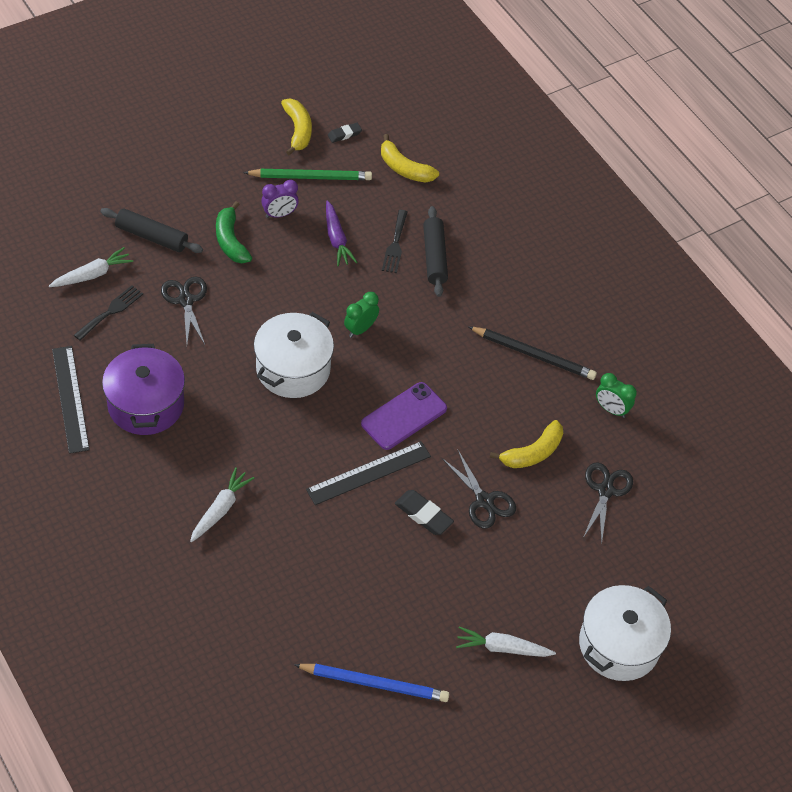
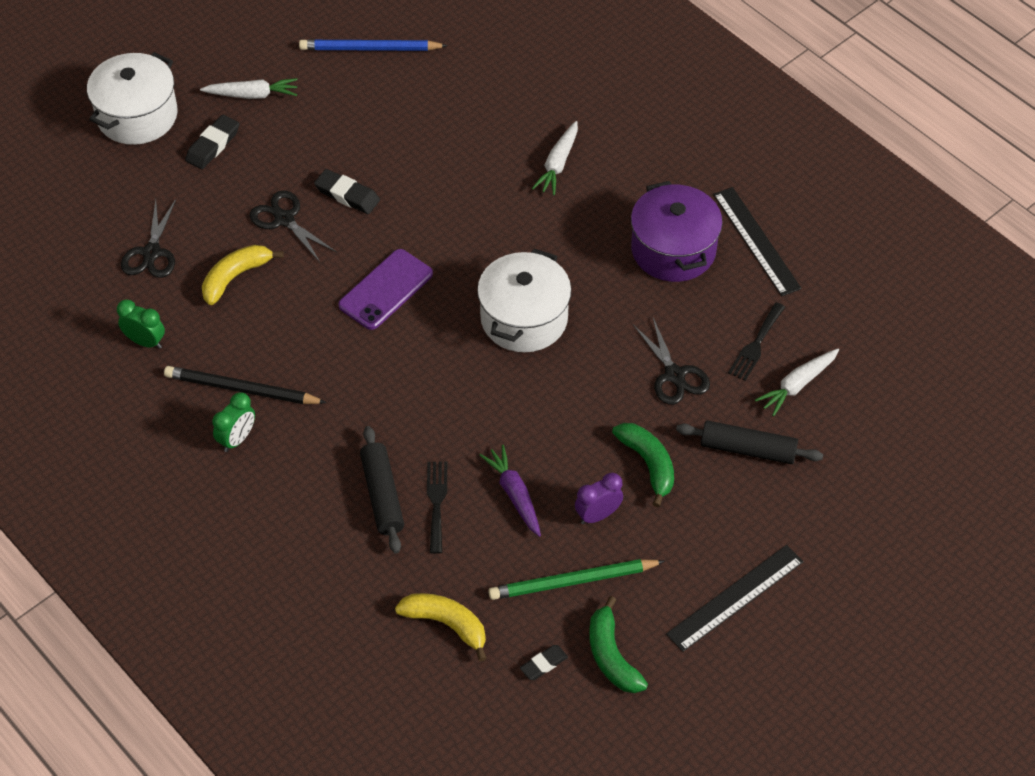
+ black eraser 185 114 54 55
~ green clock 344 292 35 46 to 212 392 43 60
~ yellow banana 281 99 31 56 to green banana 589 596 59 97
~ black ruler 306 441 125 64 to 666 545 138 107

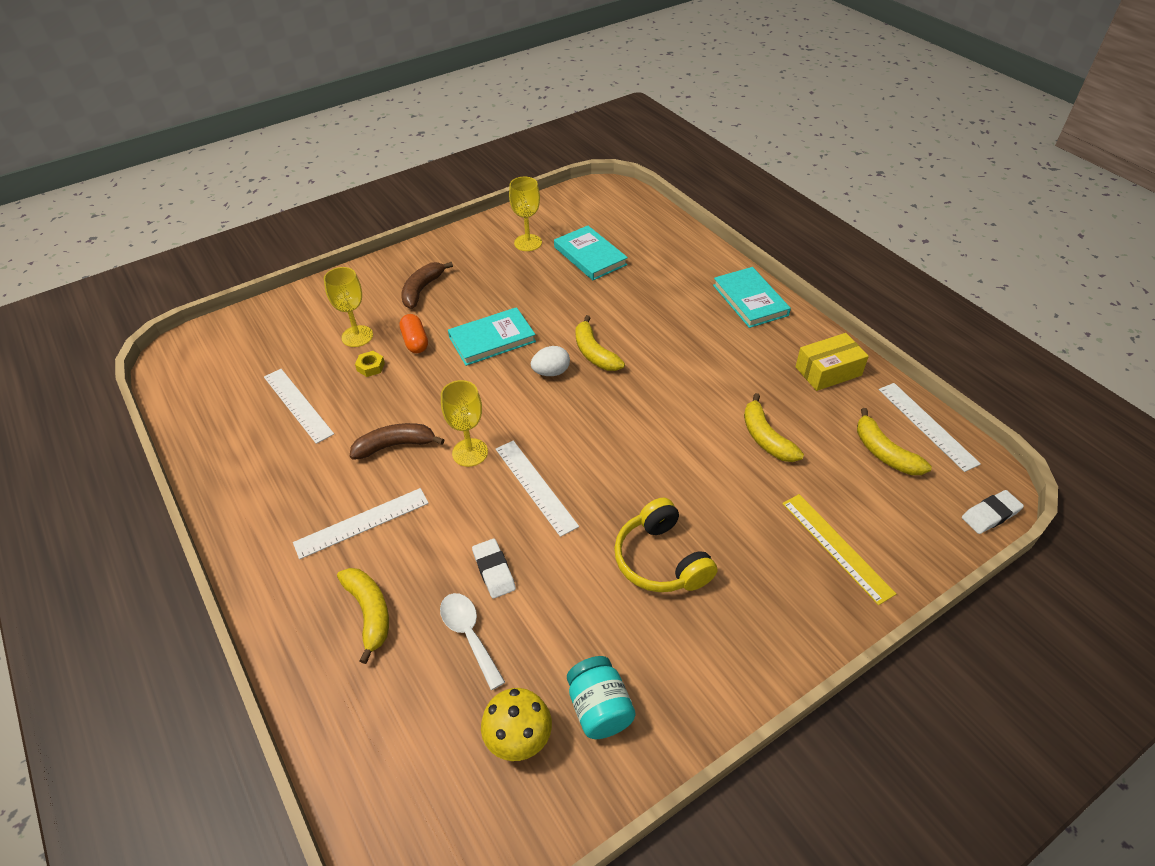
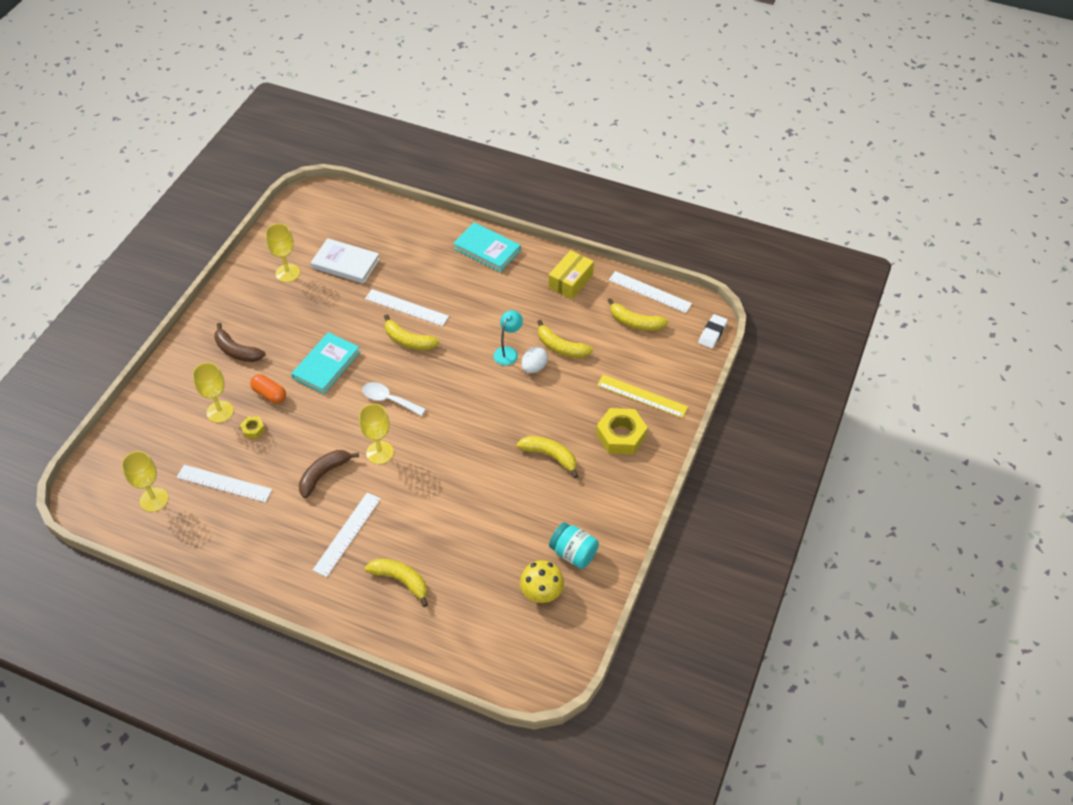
+ yellow goblet 122 451 46 61
~ brown banana 401 262 52 47 = 214 323 51 39 45 degrees counterclockwise
~ turquoise book 554 226 74 54 to white book 311 238 69 46
~ white spoon 440 593 65 97 to 362 382 64 34
~ white ruler 496 440 83 97 to 365 289 84 37
+ turquoise lamp 494 310 29 56
~ yellow headphones 614 498 103 94 to yellow banana 517 436 61 42
~ white egg 531 346 39 30 to 522 347 26 26
+ yellow nut 596 408 52 46
- white eraser 472 539 44 59

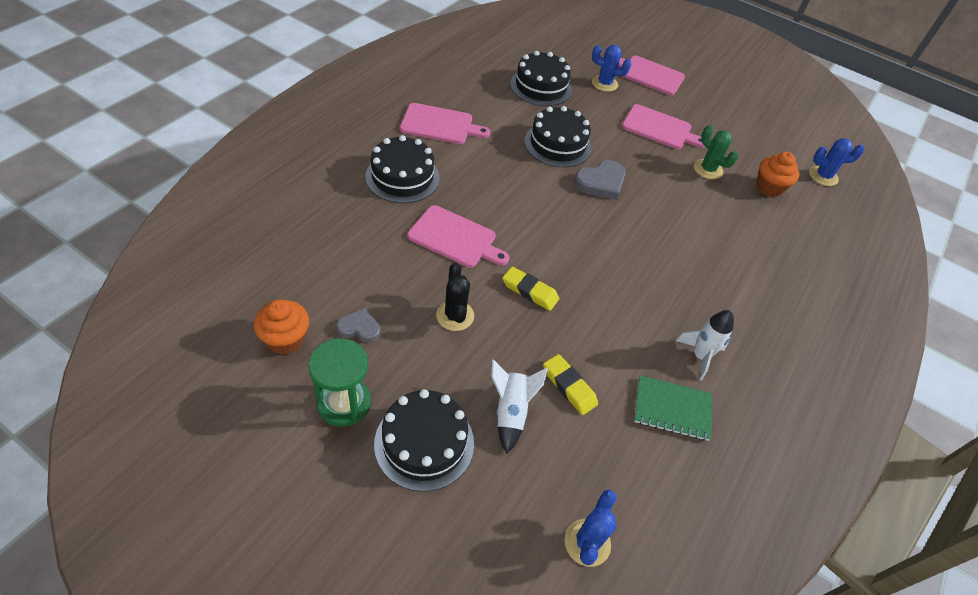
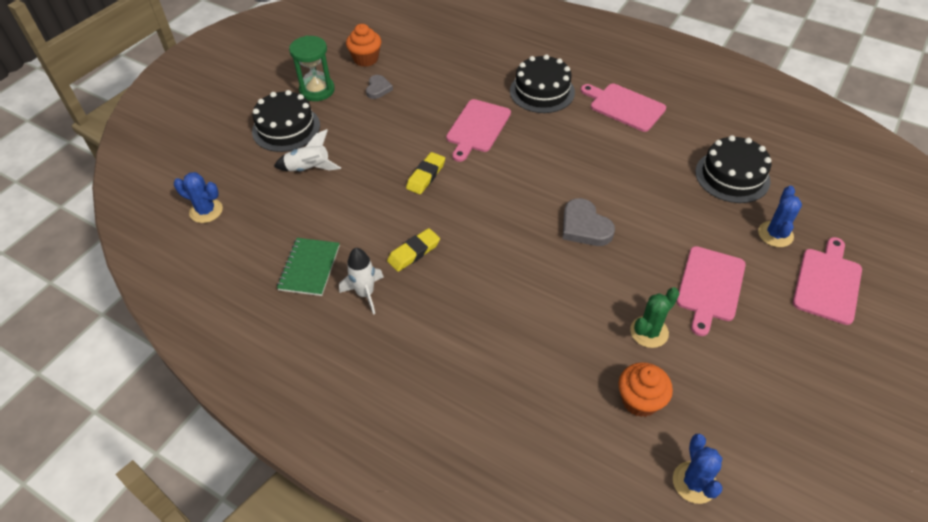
~ yellow eraser 543 354 55 61 to 387 228 53 44
~ pink cutting board 400 103 90 41 = 581 84 85 48 120 degrees clockwise
- black cactus 436 263 38 68
- black cake 524 106 67 61

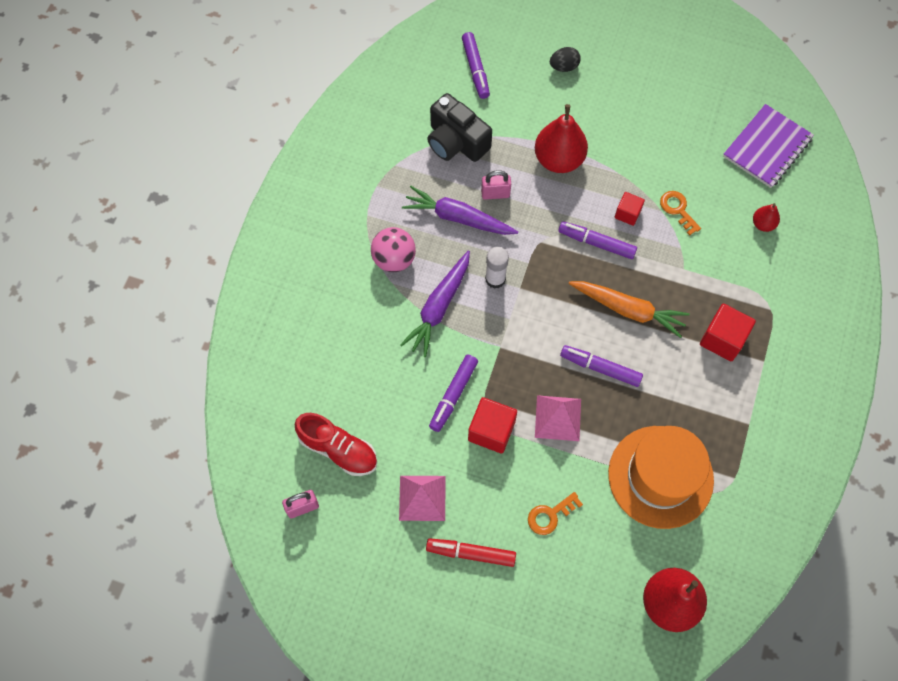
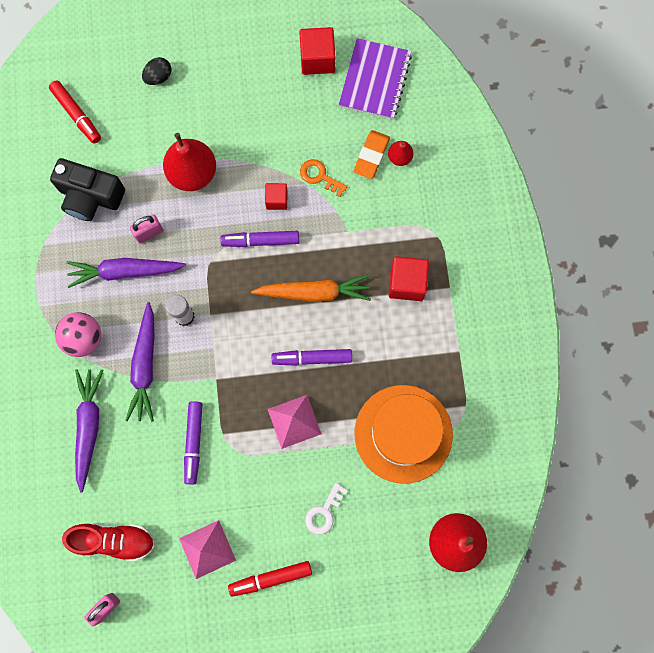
~ purple marker 462 32 28 67 to red marker 49 80 52 64
+ purple carrot 75 369 28 123
~ red cube 468 397 49 56 to 299 27 36 48
~ orange key 528 492 55 43 to white key 305 483 43 52
+ orange eraser 353 130 37 49

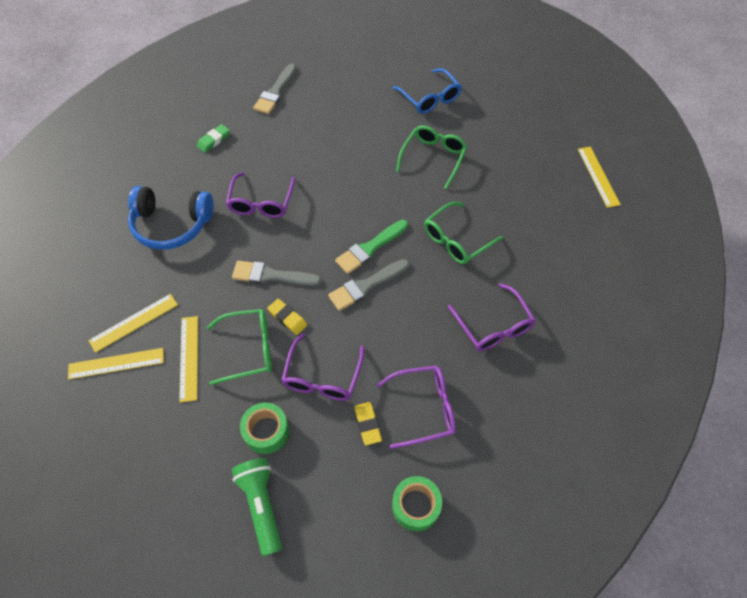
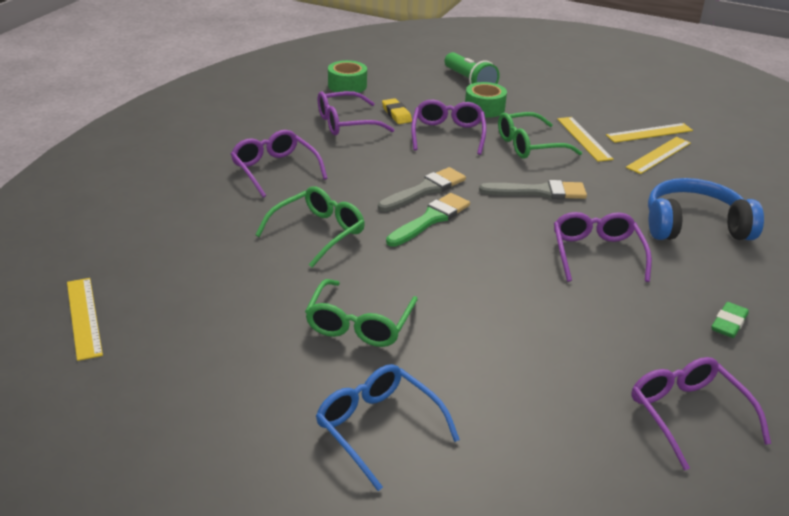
~ grey brush 253 64 43 50 to purple glasses 631 357 140 114
- yellow eraser 268 299 39 36

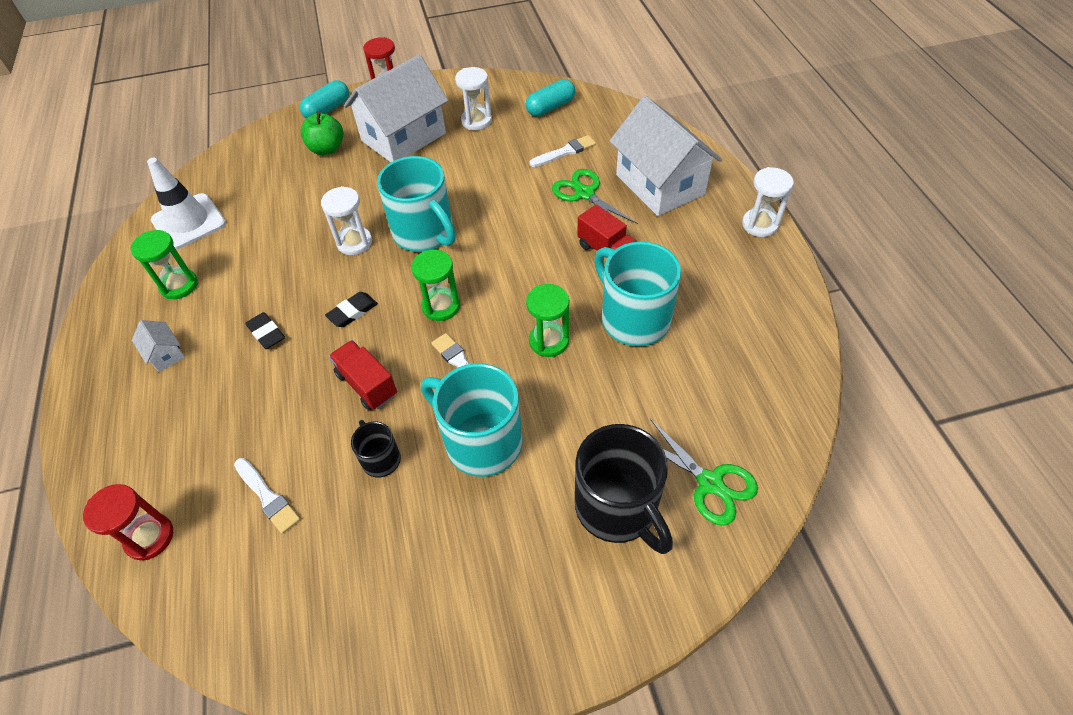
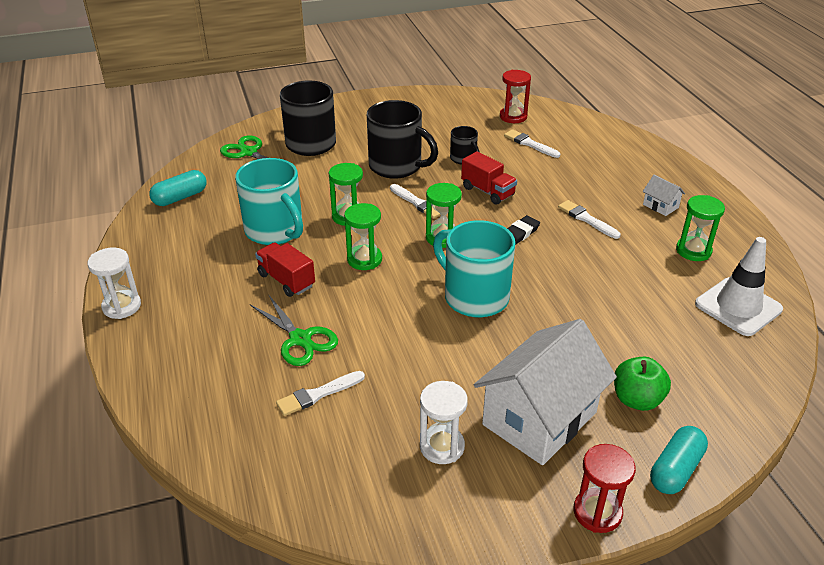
~ turquoise capsule 525 79 51 37 to 149 170 58 36
+ green hourglass 344 203 38 67
~ turquoise mug 421 363 102 114 to black mug 367 100 71 79
~ red hourglass 83 484 90 76 to 500 70 31 53
~ black eraser 245 312 40 37 to white brush 558 200 63 39
- white hourglass 321 186 51 69
- white house 610 96 112 120

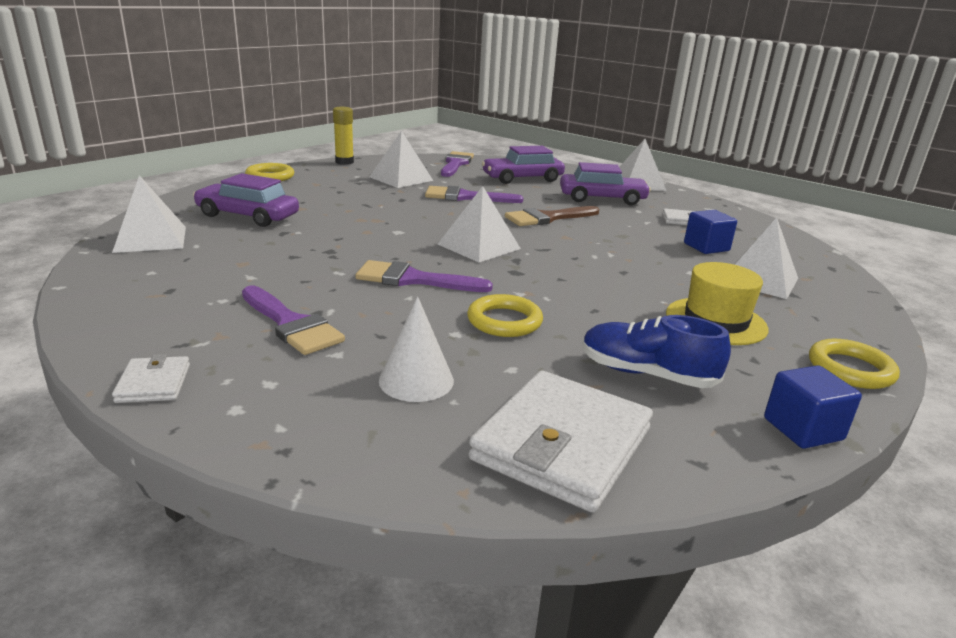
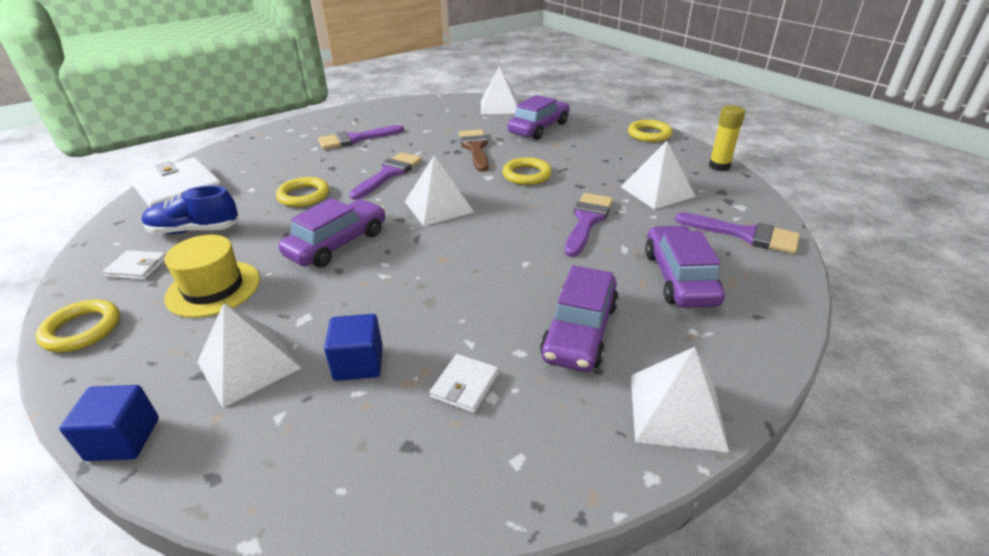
~ blue cube 764 365 98 84 to 59 385 100 76
~ white wallet 112 354 78 49 to 103 250 63 30
~ blue shoe 582 315 149 73 = 142 186 98 48 135 degrees counterclockwise
+ purple car 278 198 107 69
~ brown brush 505 206 94 20 to 459 129 30 43
+ yellow ring 502 157 50 28
- white cone 379 297 75 105

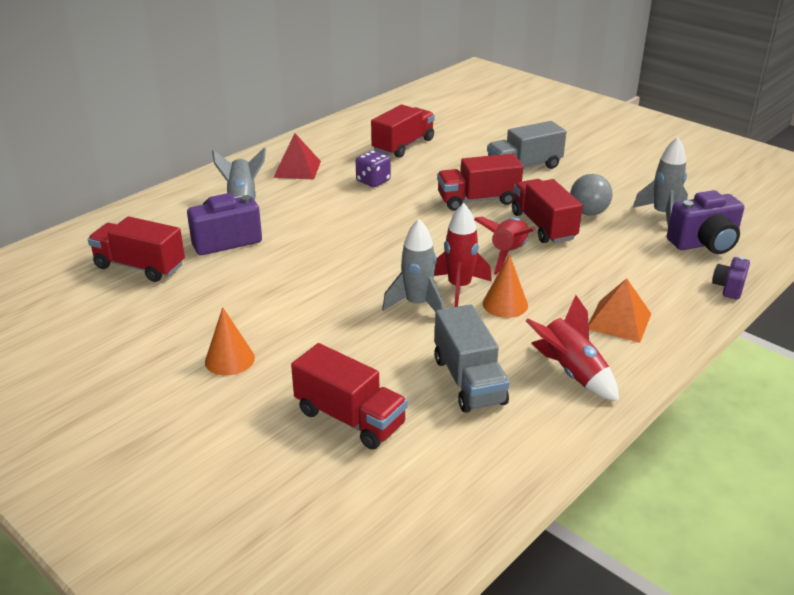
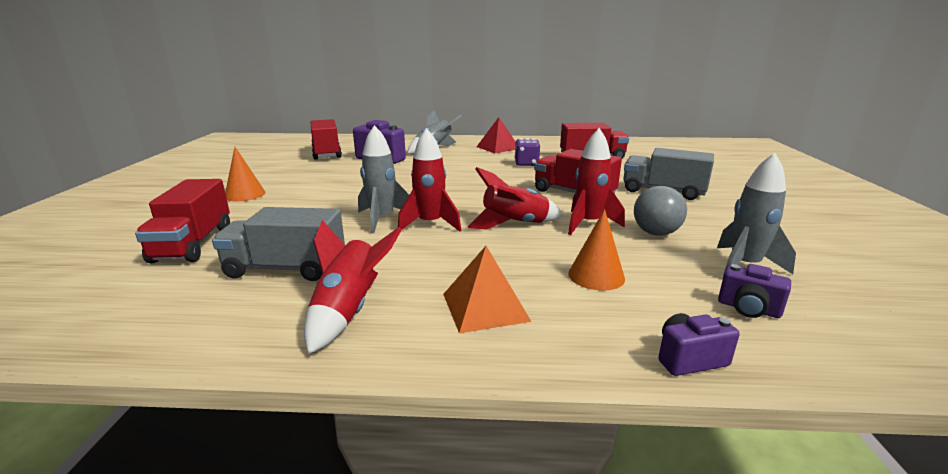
~ grey truck 435 304 75 109 = 212 207 133 74 60 degrees clockwise
~ red truck 512 179 71 64 to red rocket 568 128 57 107
~ orange cone 483 254 45 64 to 568 209 57 82
~ purple camera 667 190 77 64 = 718 264 73 54 x0.56

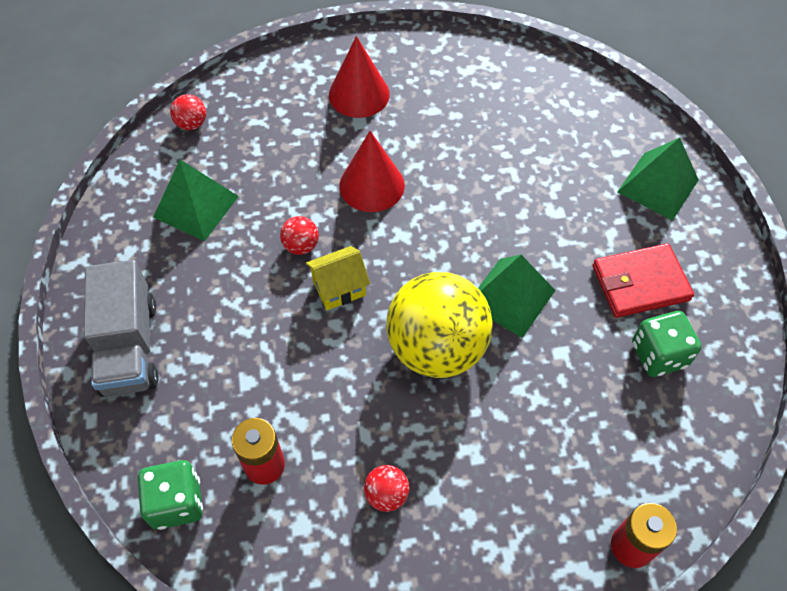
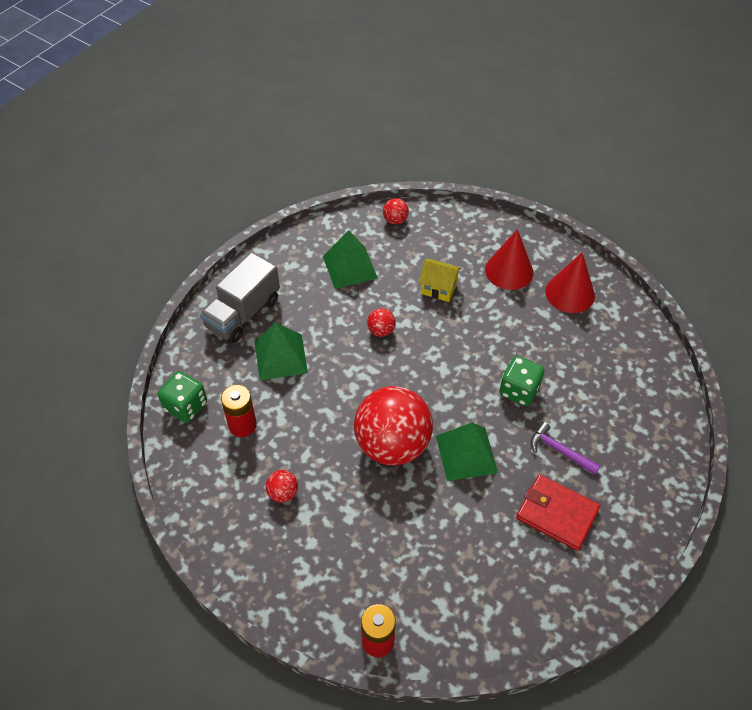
~ green pyramid 618 138 81 83 to 255 322 53 58
~ yellow ball 386 272 107 106 to red ball 354 386 79 79
~ yellow house 306 246 64 64 to 419 259 43 43
~ green dice 632 311 69 66 to 499 356 46 50
+ purple hammer 531 422 69 53
~ red cone 339 131 66 81 to 545 253 50 60

